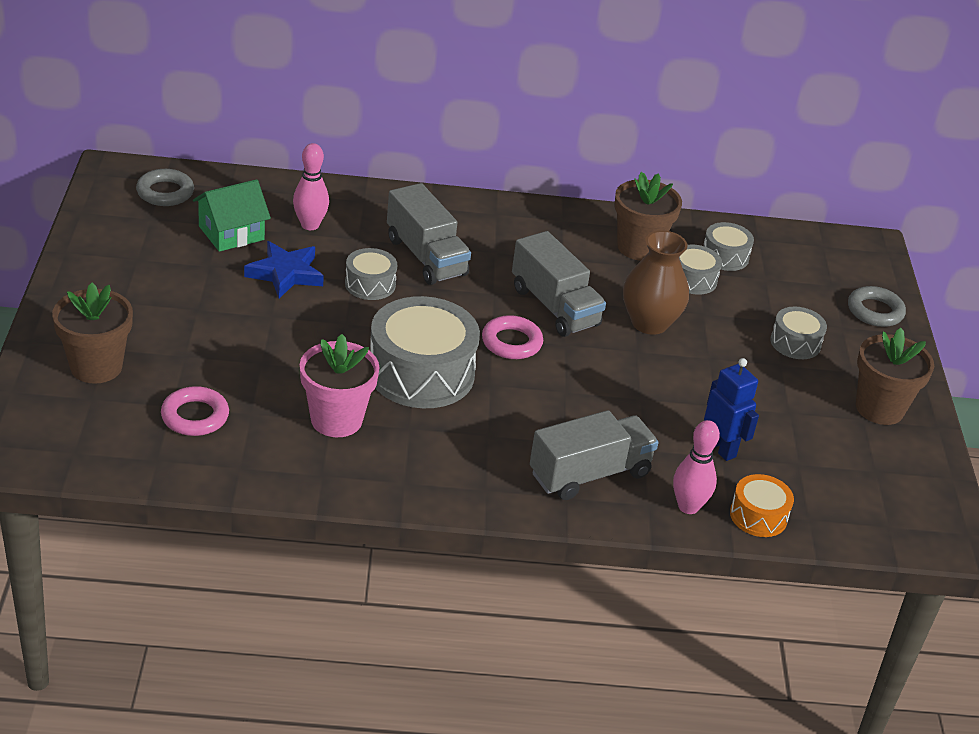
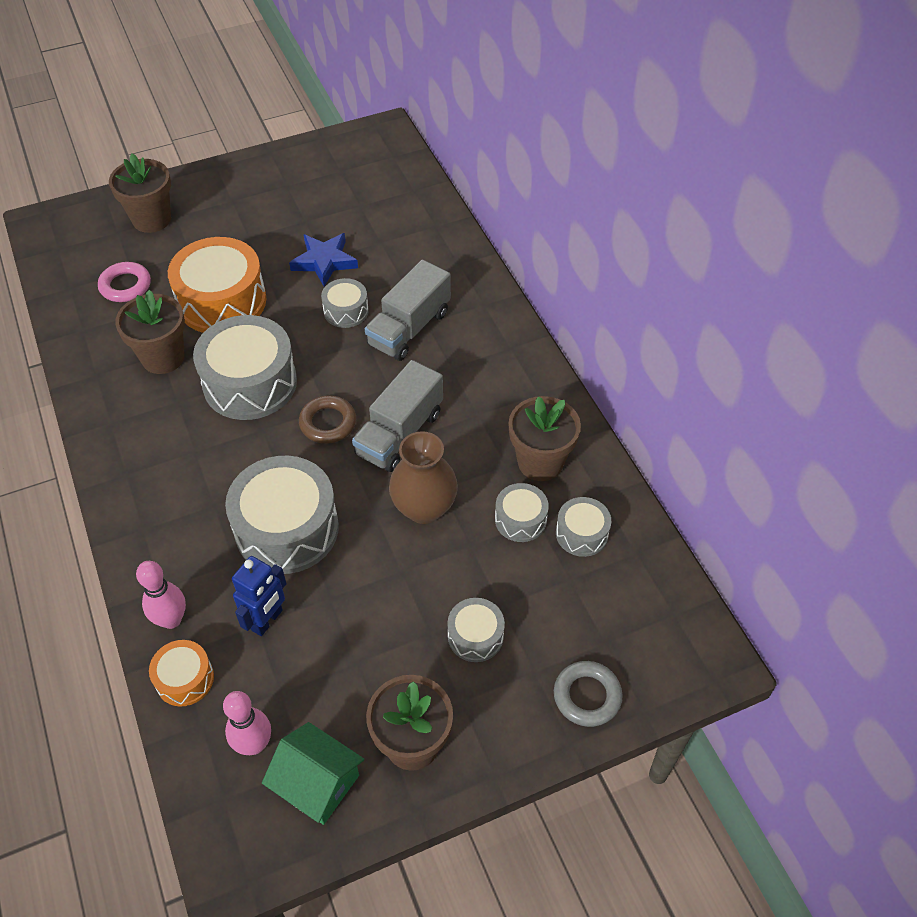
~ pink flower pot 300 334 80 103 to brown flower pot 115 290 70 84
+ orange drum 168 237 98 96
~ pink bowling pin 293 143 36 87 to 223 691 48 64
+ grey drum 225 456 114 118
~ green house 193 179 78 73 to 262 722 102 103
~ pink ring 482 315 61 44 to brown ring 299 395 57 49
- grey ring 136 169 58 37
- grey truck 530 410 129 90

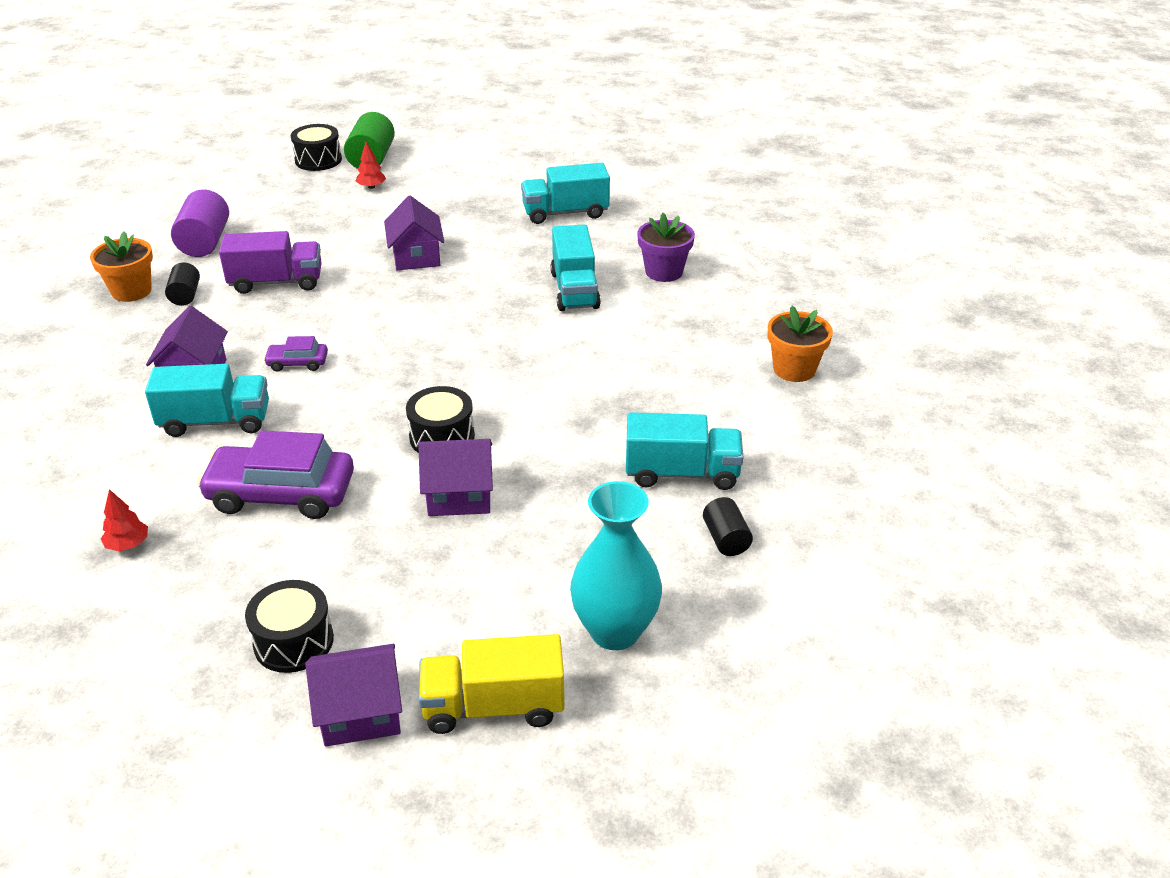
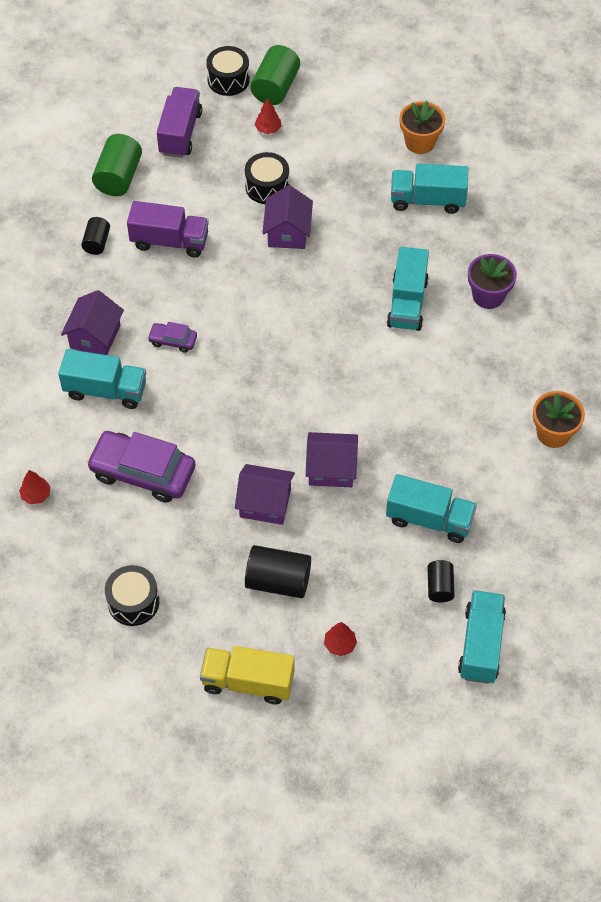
~ purple cylinder 171 189 58 68 to green cylinder 92 134 50 62
+ purple truck 157 87 45 71
~ black drum 406 386 69 67 to 245 152 44 52
+ black cylinder 245 545 66 53
~ purple house 305 644 97 103 to 306 432 52 55
~ turquoise vase 570 481 92 169 to red tree 324 622 33 34
~ orange flower pot 90 232 63 70 to 400 101 45 53
+ turquoise truck 458 590 48 94

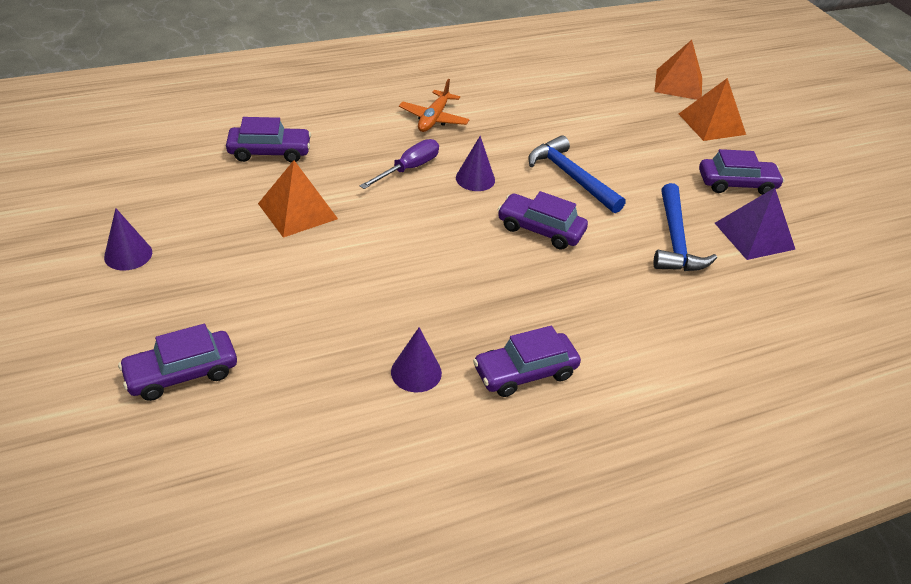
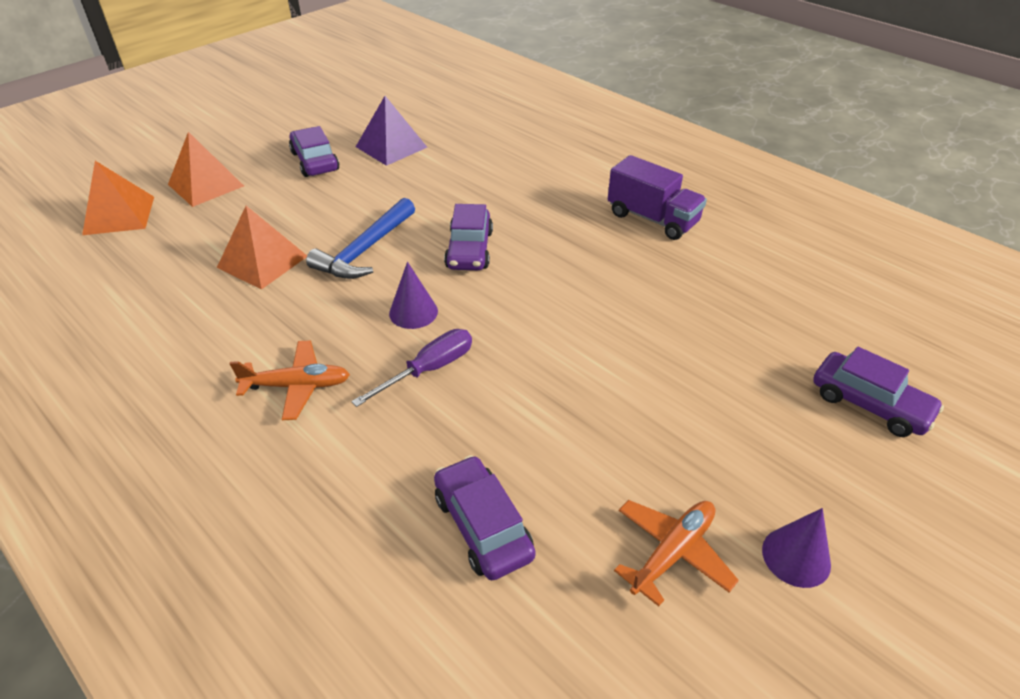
~ orange pyramid 258 160 80 78 to 217 206 90 84
~ purple screwdriver 360 139 79 50 = 351 329 121 78 120 degrees clockwise
~ purple car 473 326 108 71 to purple truck 608 155 99 85
+ orange plane 614 500 125 106
- purple cone 391 327 51 65
- blue hammer 653 183 64 88

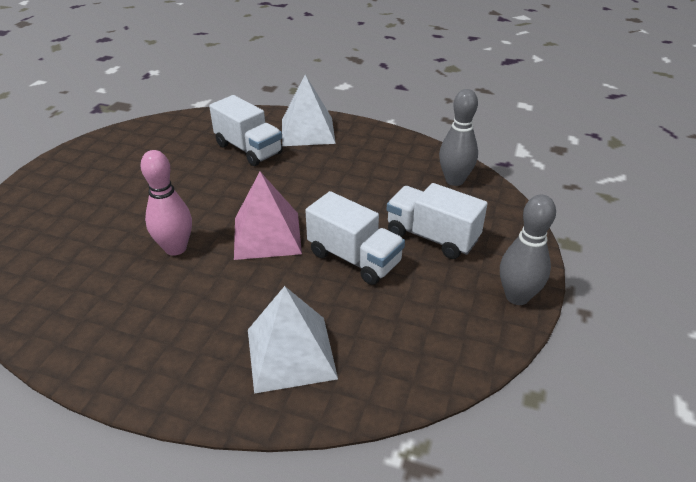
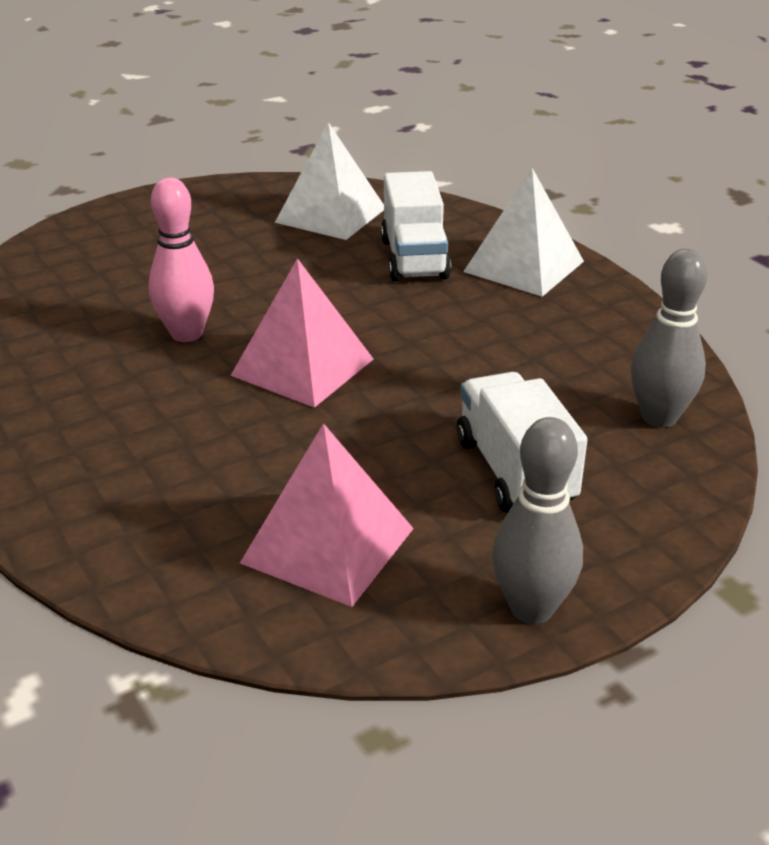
+ pink pyramid 240 423 174 184
~ white pyramid 248 286 90 108 to 275 122 109 118
- white truck 305 191 100 94

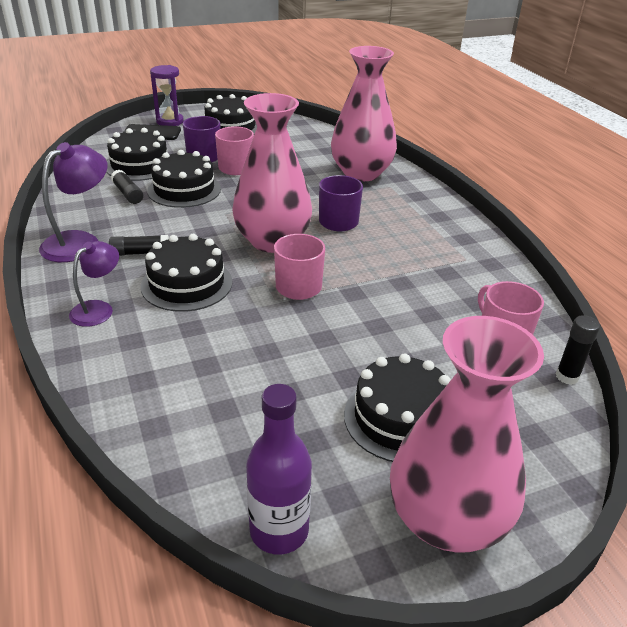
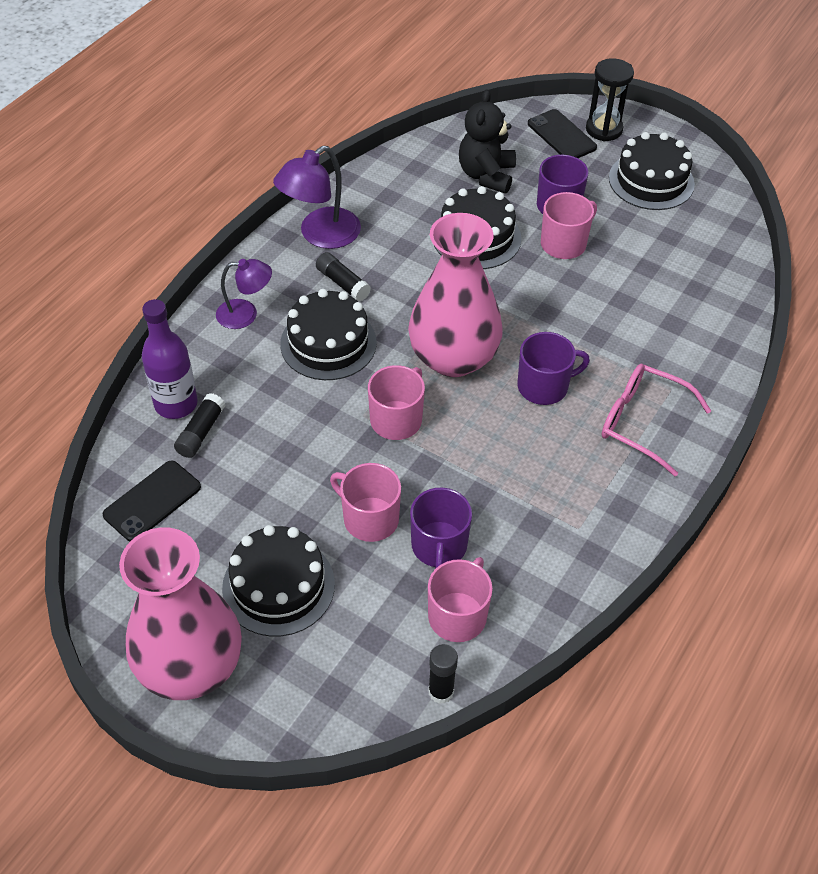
+ black phone 103 460 98 82
~ purple bottle 246 384 66 171 to 142 299 56 120
~ black glue stick 111 170 32 34 to 174 393 51 65
~ purple lamp 39 142 69 120 = 273 146 88 103 135 degrees clockwise
+ pink mug 330 463 71 79
+ purple mug 410 488 62 81
~ black cake 106 128 61 53 to black teddy bear 459 89 57 105
~ purple hourglass 150 65 34 61 to black hourglass 586 58 48 83
+ pink glasses 601 364 110 113
- pink vase 331 46 66 135

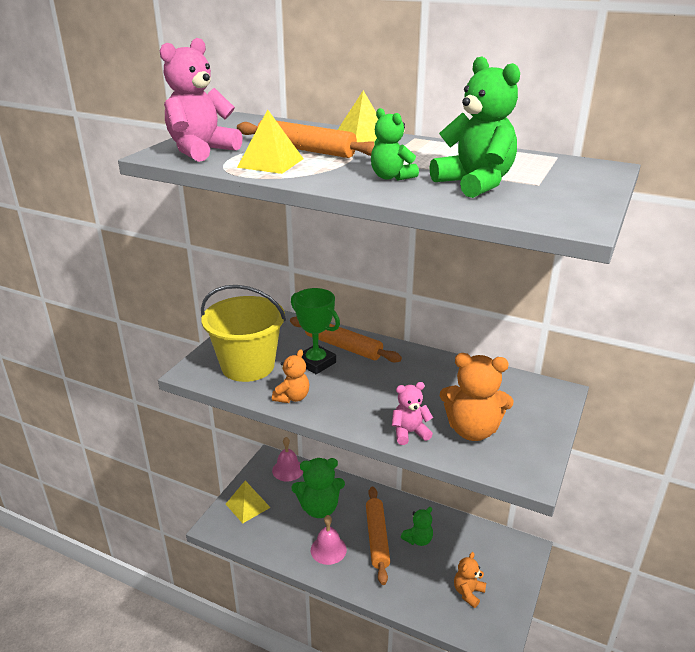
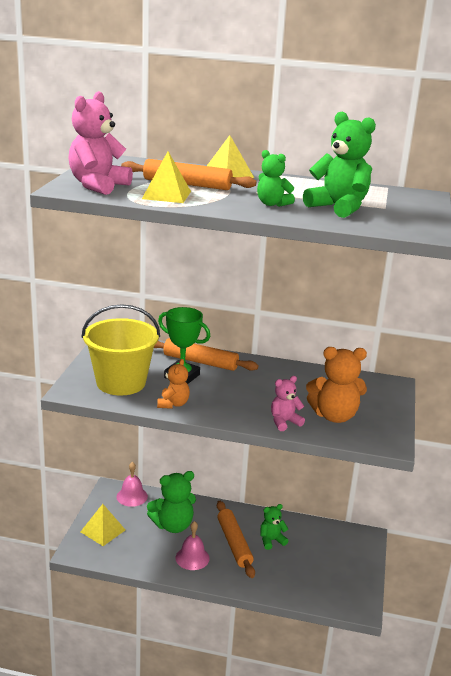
~ green teddy bear 401 507 32 39 = 260 504 28 46 150 degrees counterclockwise
- orange teddy bear 454 552 32 56

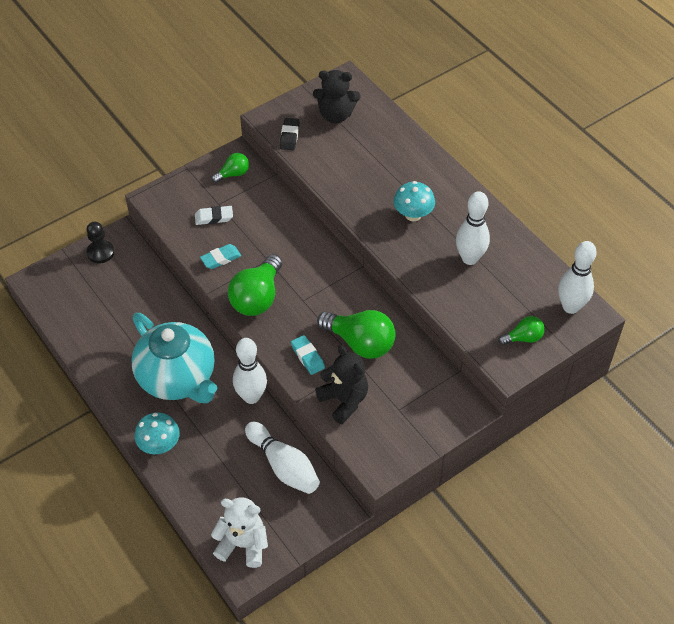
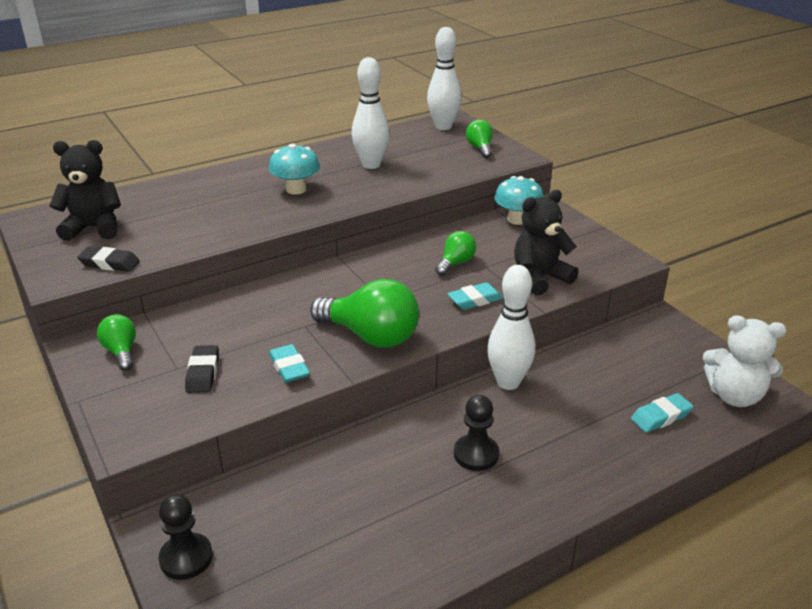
~ black teddy bear 313 70 47 53 = 49 140 72 101 105 degrees counterclockwise
~ white eraser 195 206 38 19 to black eraser 185 345 34 48
~ green light bulb 317 310 79 49 = 435 231 41 45 x0.53
~ turquoise teapot 131 313 86 90 to black pawn 454 395 45 76
~ turquoise mushroom 134 413 46 41 to 494 176 49 49
+ turquoise eraser 631 393 62 40
~ white teddy bear 211 497 57 71 = 703 315 83 92 90 degrees counterclockwise
- white bowling pin 245 422 75 72

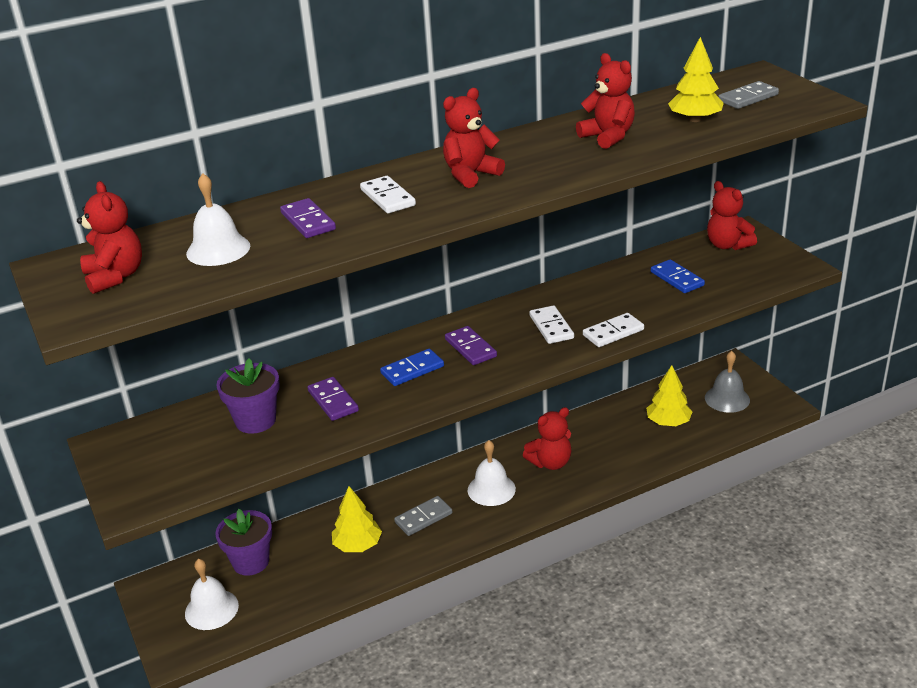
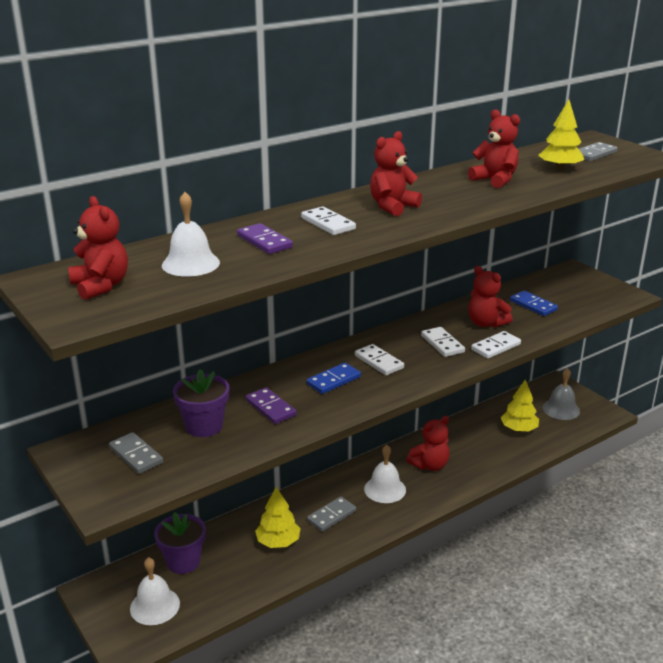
+ grey domino 109 432 54 42
~ purple domino 445 326 52 39 to white domino 355 344 49 31
~ red teddy bear 707 181 50 69 to 468 266 45 62

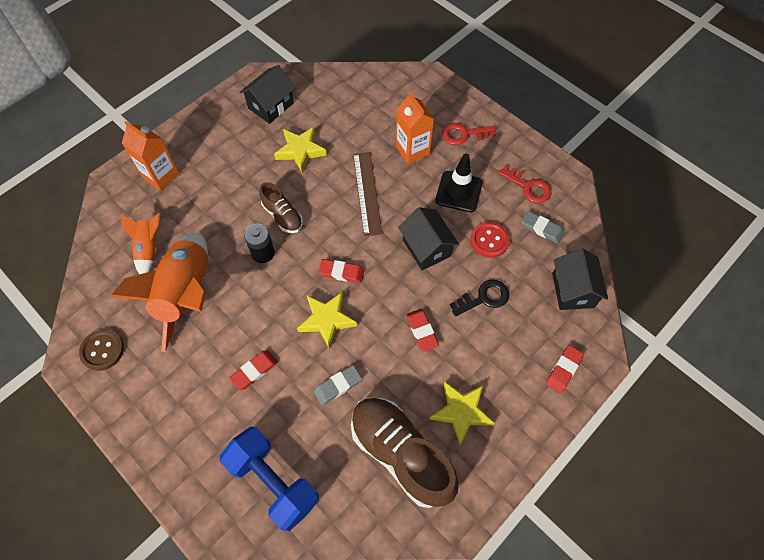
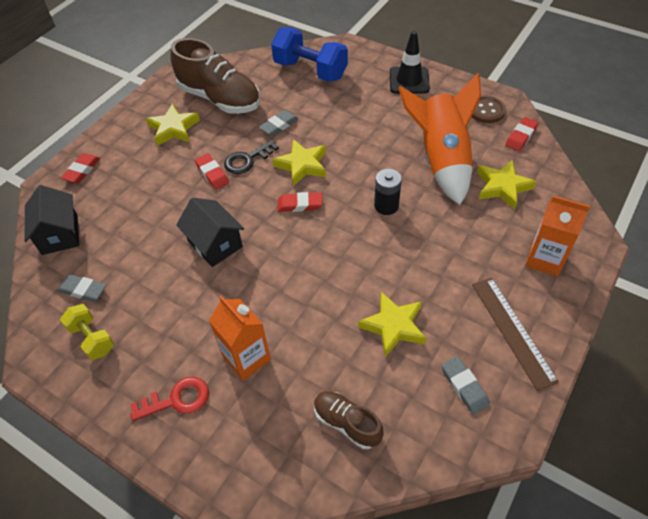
~ red key 498 165 53 38 to yellow dumbbell 60 304 54 56
~ black key 450 280 59 36 to 224 140 55 34
~ brown shoe 259 182 44 51 to 314 391 70 58
~ black traffic cone 435 154 48 58 to 390 31 40 63
~ black house 240 65 55 59 to grey eraser 441 356 49 58
~ brown ruler 353 152 29 84 to 472 278 87 113
~ orange rocket 121 213 39 61 to yellow star 477 160 60 50
~ red eraser 229 350 49 40 to 505 117 33 34
- red button 470 222 40 36

